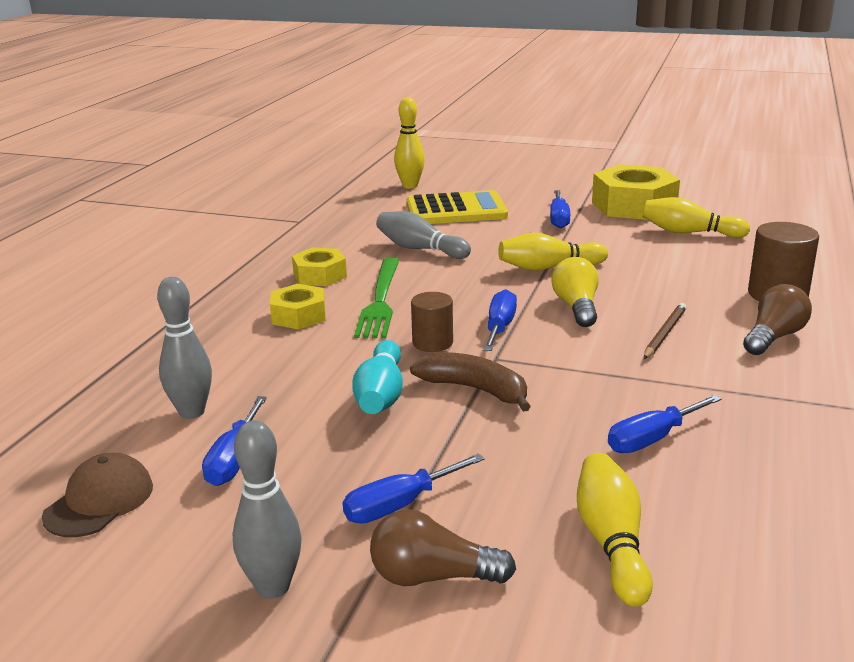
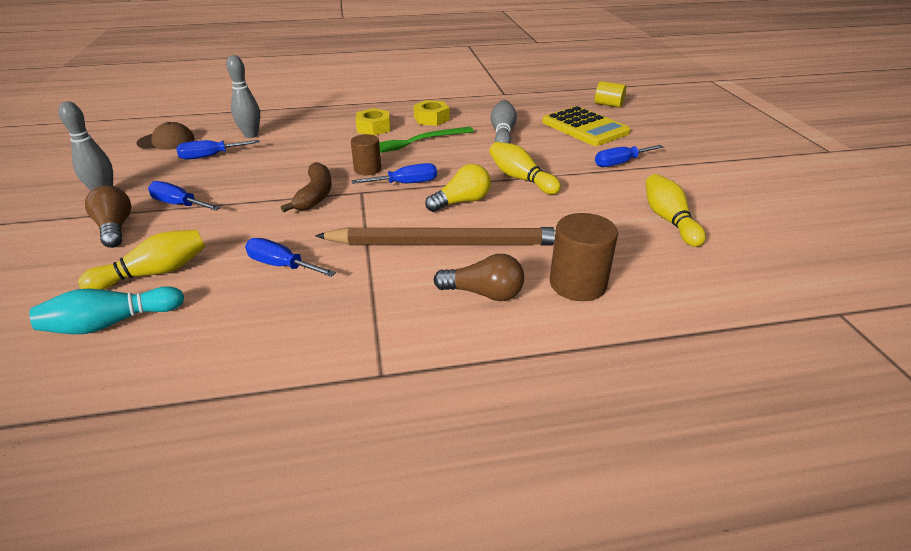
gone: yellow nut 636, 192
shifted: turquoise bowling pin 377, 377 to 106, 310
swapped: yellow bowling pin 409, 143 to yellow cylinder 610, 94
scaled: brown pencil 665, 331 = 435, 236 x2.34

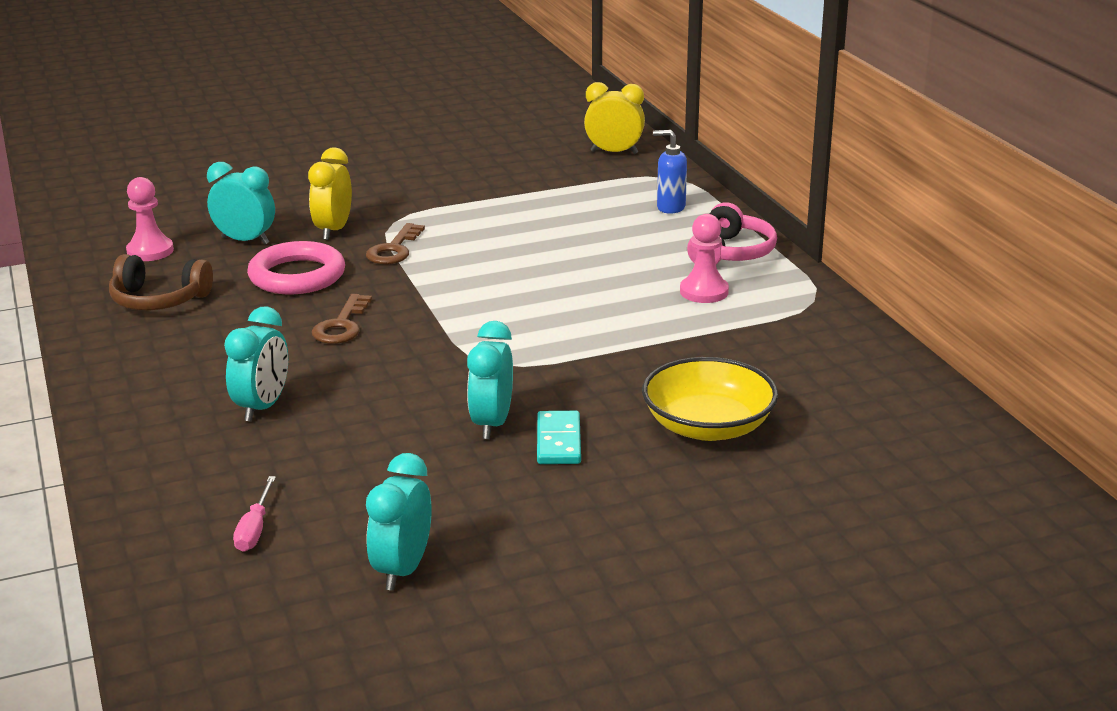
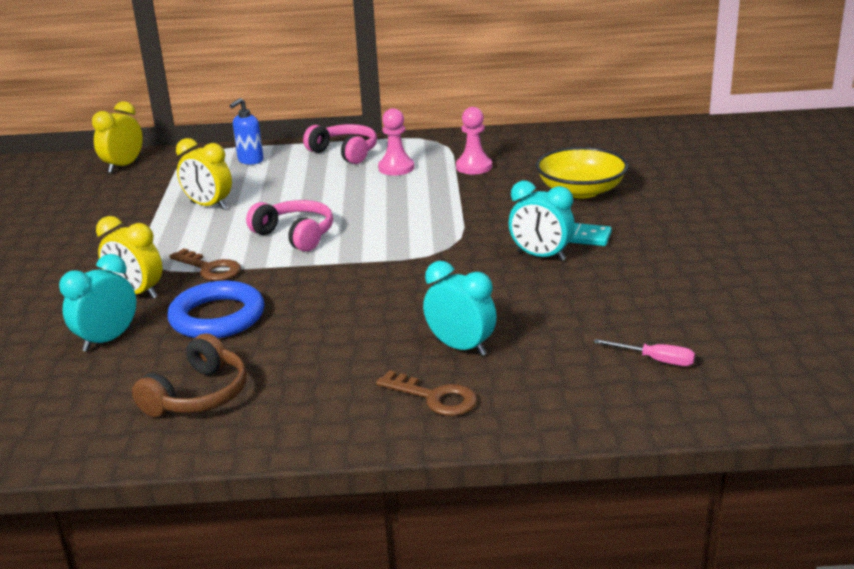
gone: turquoise clock 399, 522
new: yellow clock 204, 174; pink headphones 289, 226
shifted: pink pawn 150, 219 to 474, 140; brown key 342, 319 to 426, 393
repainted: pink ring 296, 267 to blue ring 216, 309

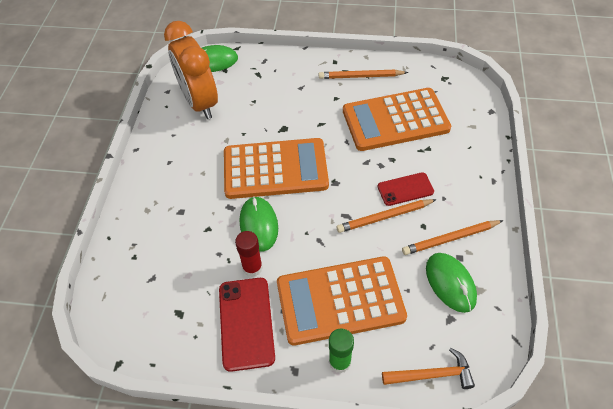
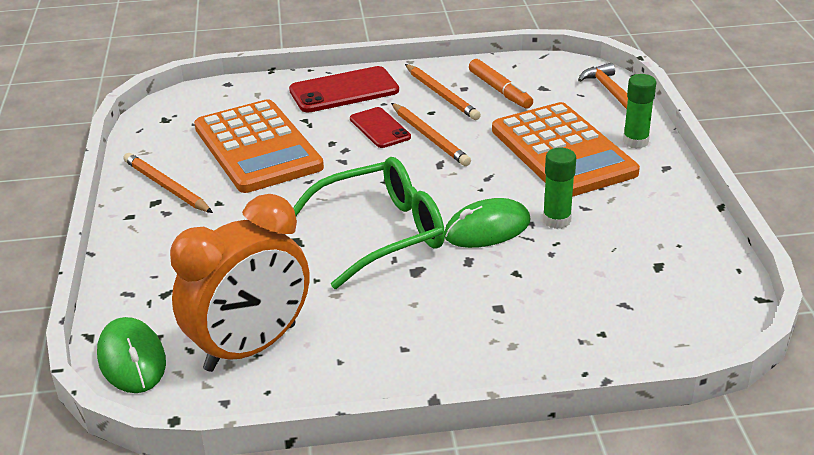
shifted: red phone 247, 325 to 344, 89
swapped: orange calculator 276, 168 to green glasses 369, 223; green mouse 451, 283 to orange marker 501, 84
repainted: red glue stick 249, 254 to green glue stick 559, 188
rotated: orange pencil 363, 74 = 168, 183 150 degrees clockwise

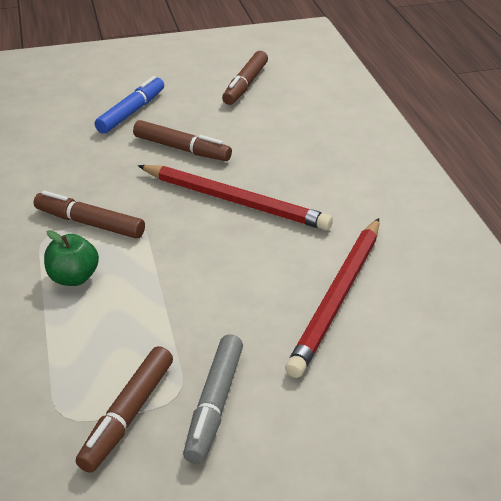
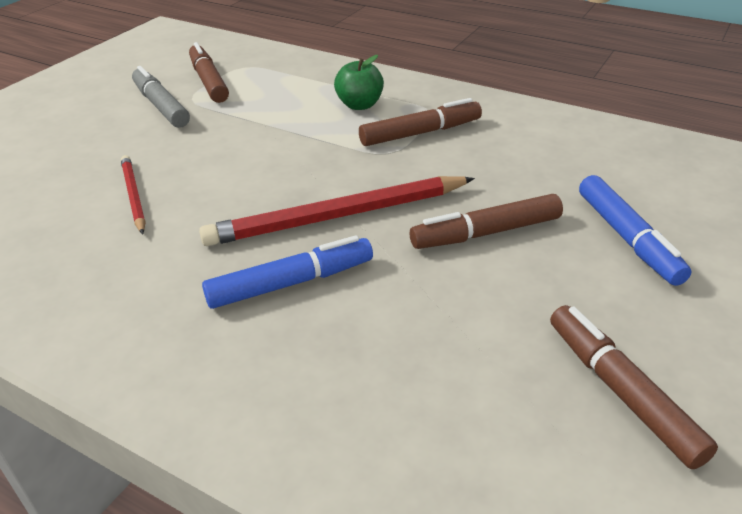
new: blue marker 287, 272
scaled: red pencil 332, 298 = 133, 194 x0.54

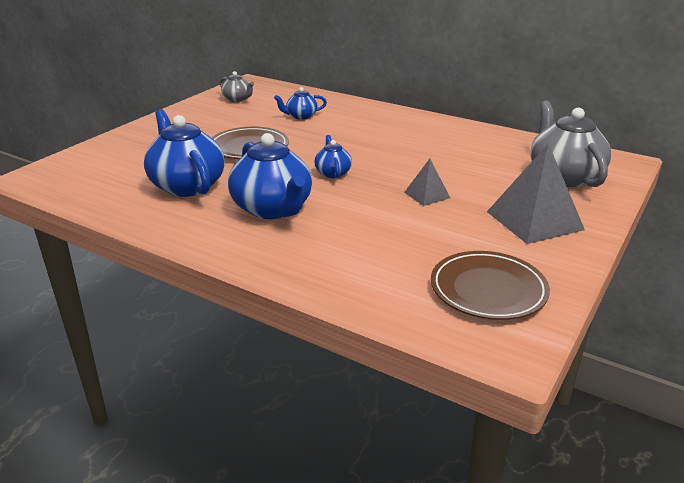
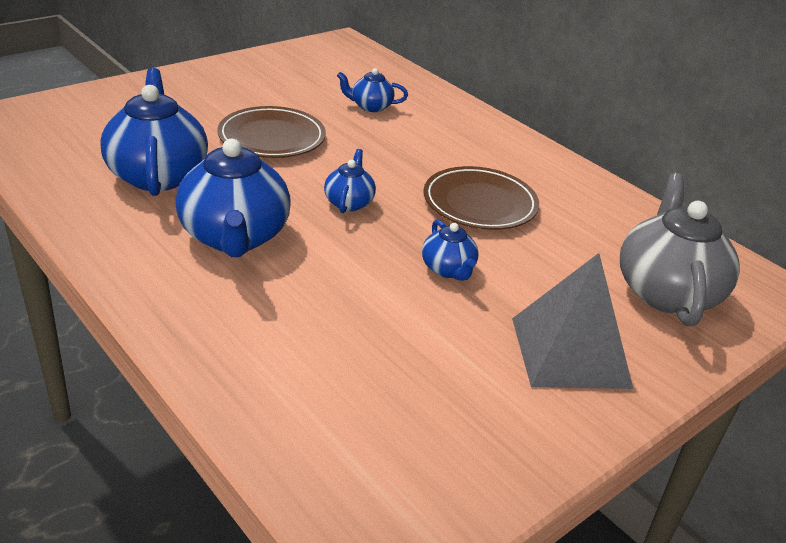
gone: grey teapot 237, 86
shifted: brown plate 490, 285 to 481, 198
swapped: grey pyramid 427, 182 to blue teapot 450, 250

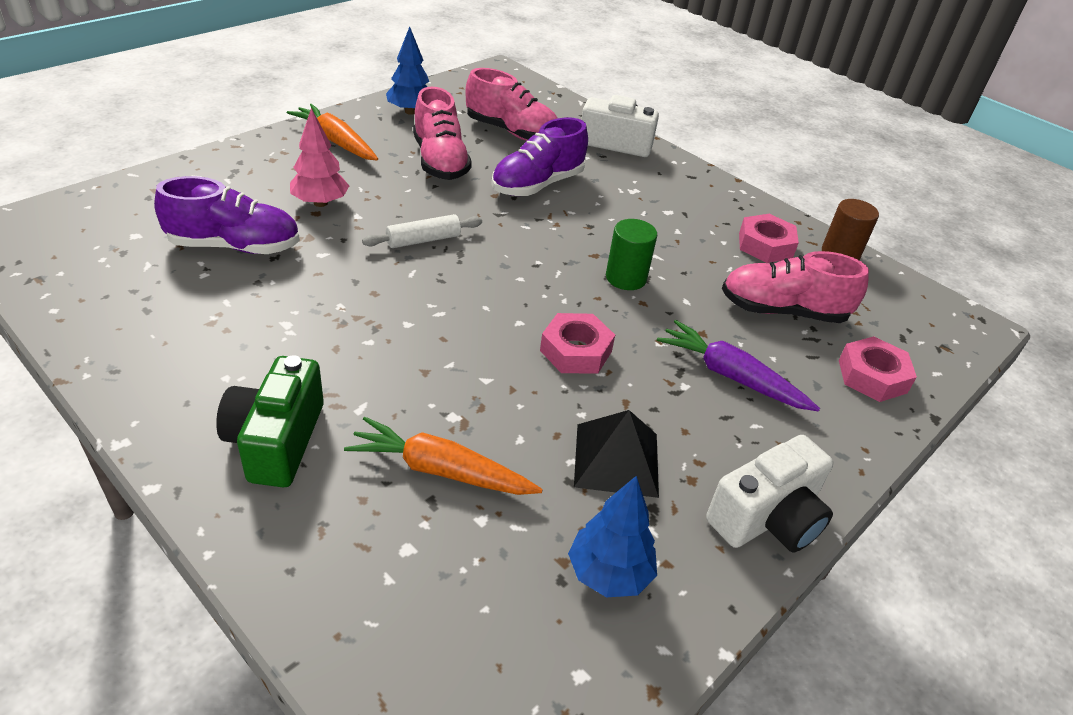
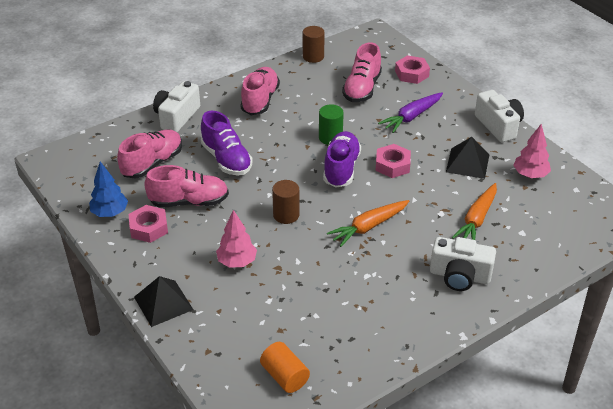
new: black pyramid 163, 301; pink shoe 260, 91; orange cylinder 285, 367
shifted: purple shoe 227, 215 to 342, 159; orange carrot 332, 132 to 368, 223; pink nut 769, 238 to 148, 224
swapped: white rolling pin 422, 231 to brown cylinder 286, 202
repainted: green camera 270, 421 to white camera 463, 264; blue tree 612, 536 to pink tree 532, 151

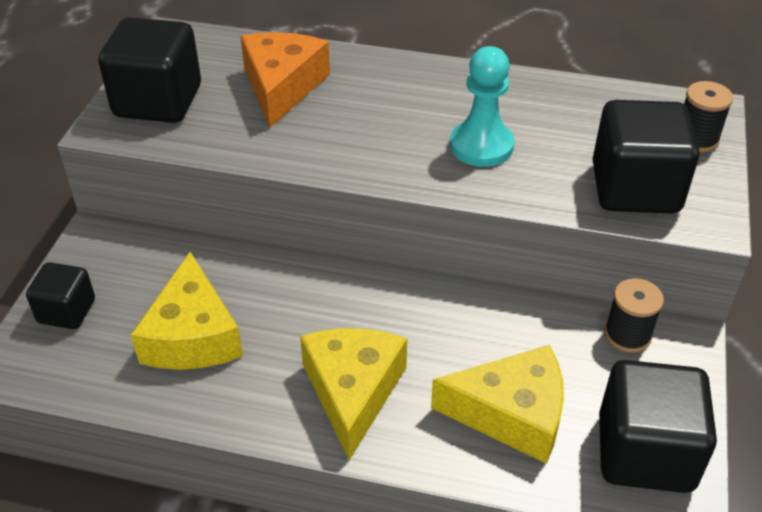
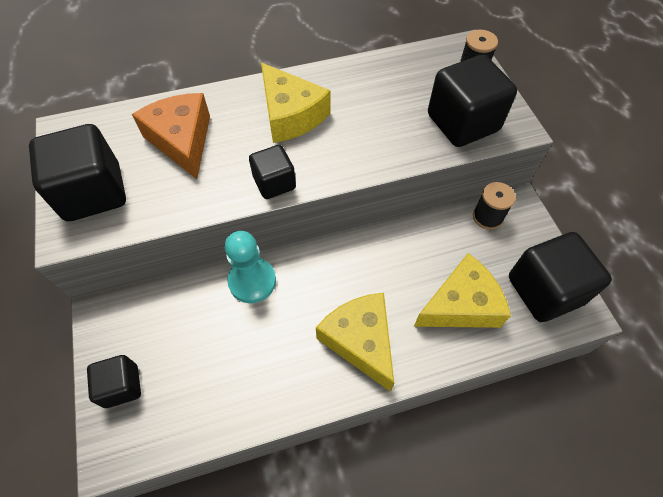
new: black cube 272, 172
shifted: yellow cheese 187, 311 to 295, 103; turquoise pawn 482, 106 to 250, 267

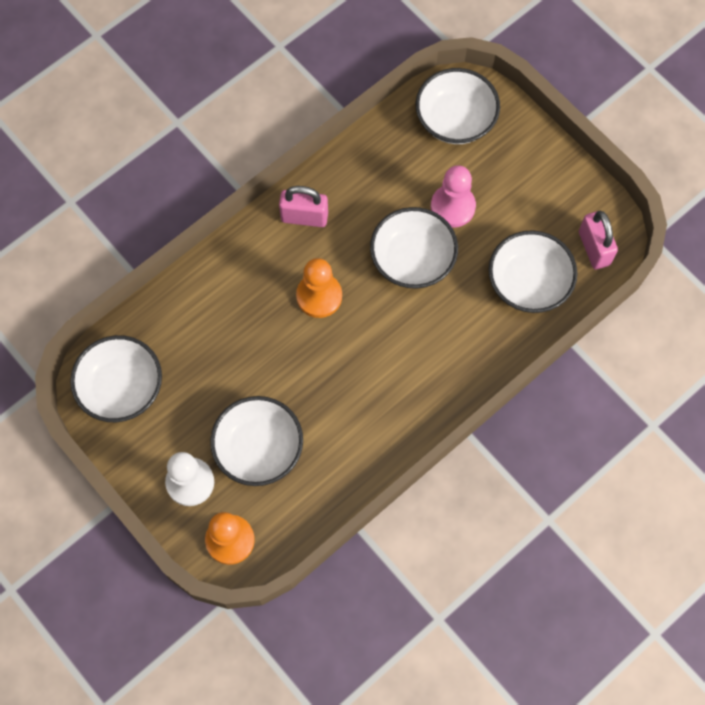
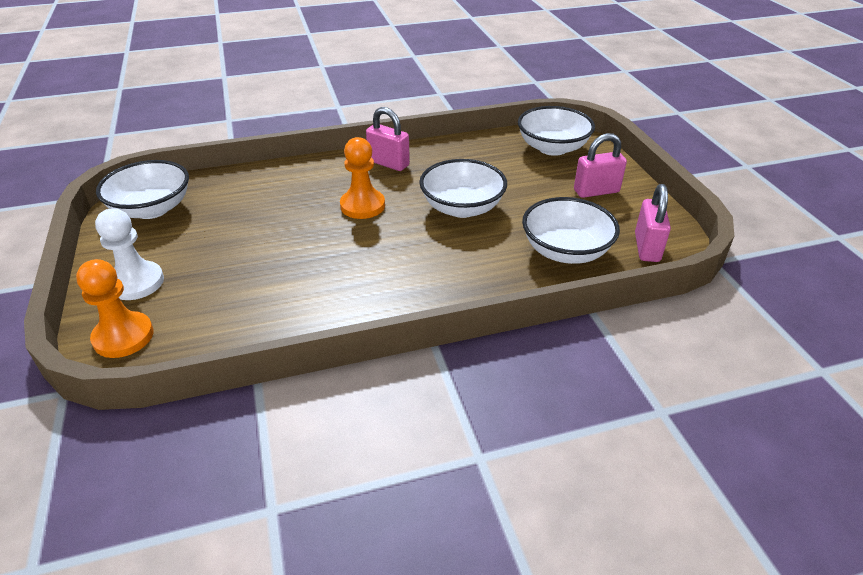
gone: white bowl 256, 441; pink pawn 453, 196
new: pink padlock 600, 165

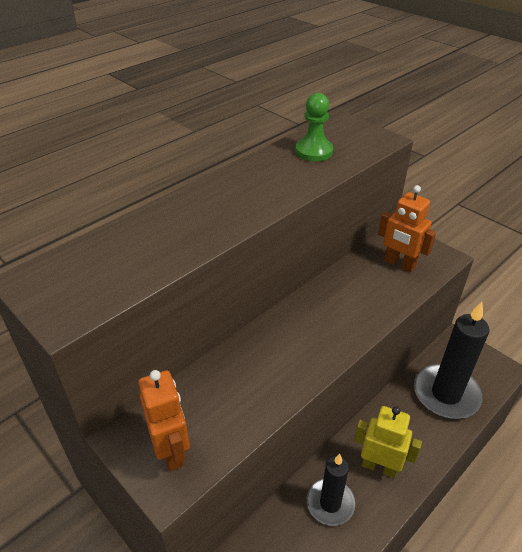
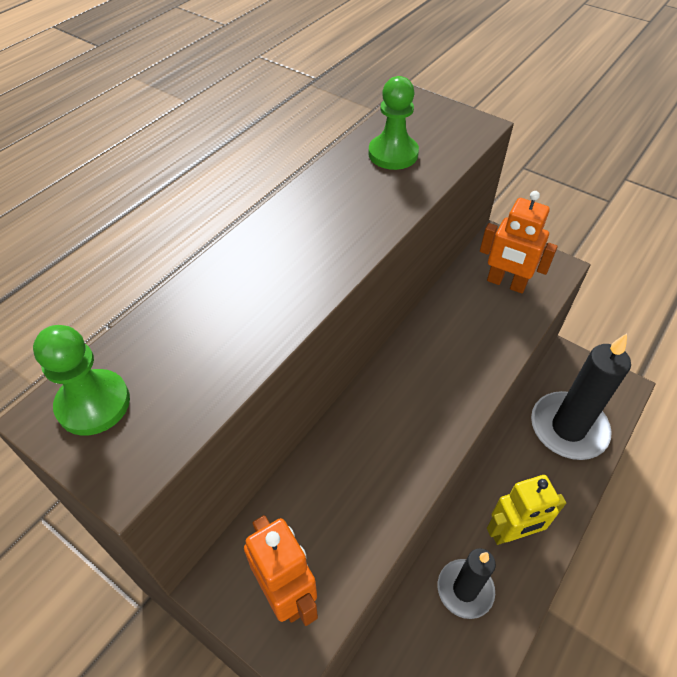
new: green pawn 81, 380
rotated: yellow robot 388, 442 = 526, 510 150 degrees clockwise

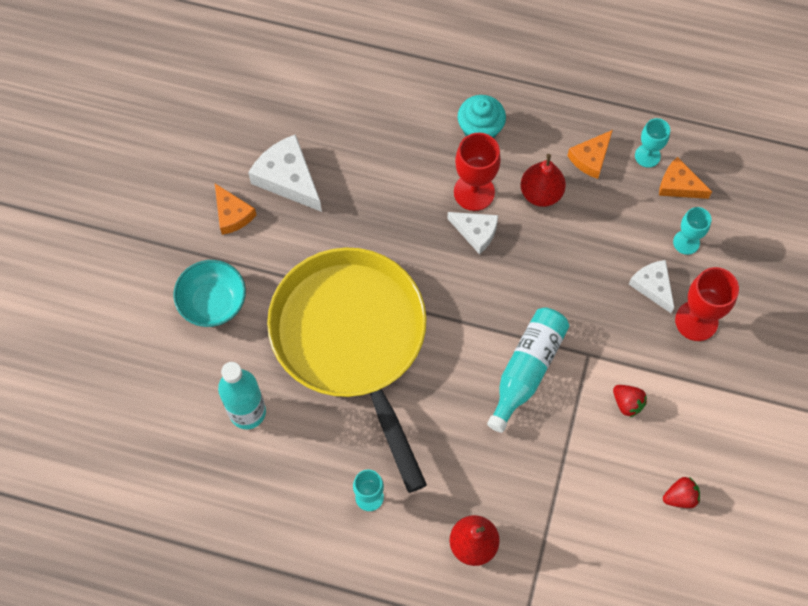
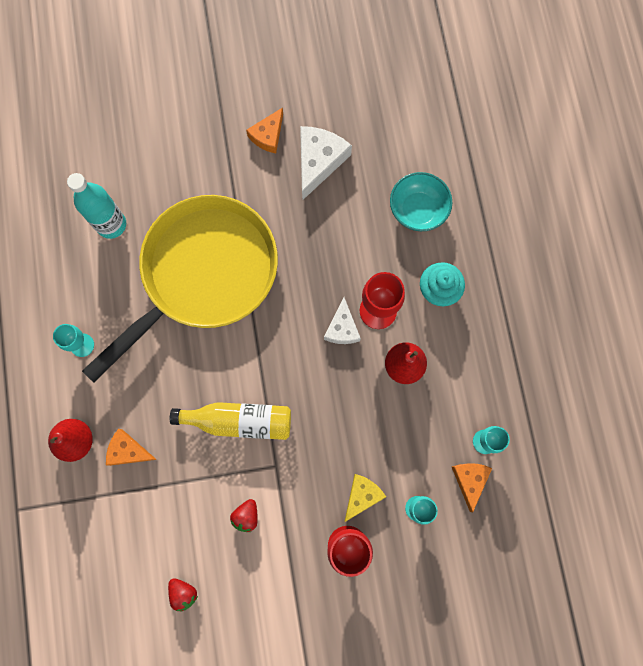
shifted: turquoise bowl 209, 293 to 421, 201; orange cheese 590, 154 to 131, 447
repainted: turquoise bottle 528, 370 to yellow bottle 230, 421; white cheese 651, 286 to yellow cheese 365, 498

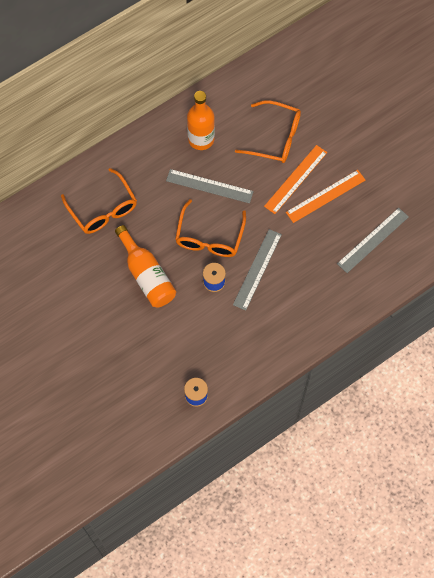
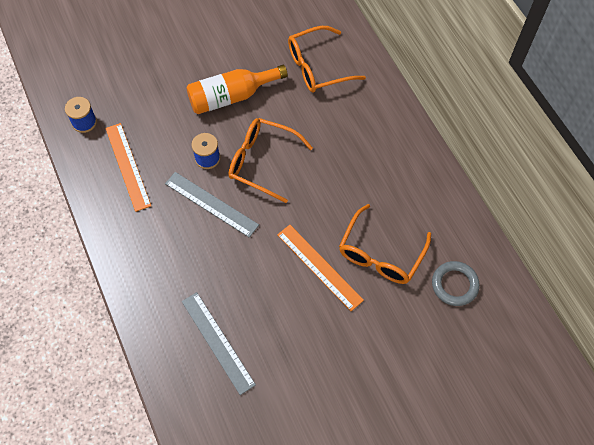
gone: grey ruler 210, 186; orange bottle 201, 120
new: grey ring 456, 283
shifted: orange ruler 325, 196 to 128, 167

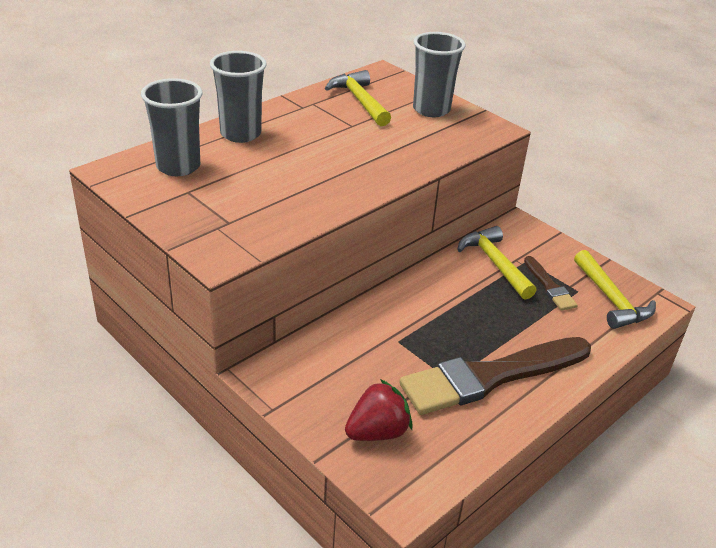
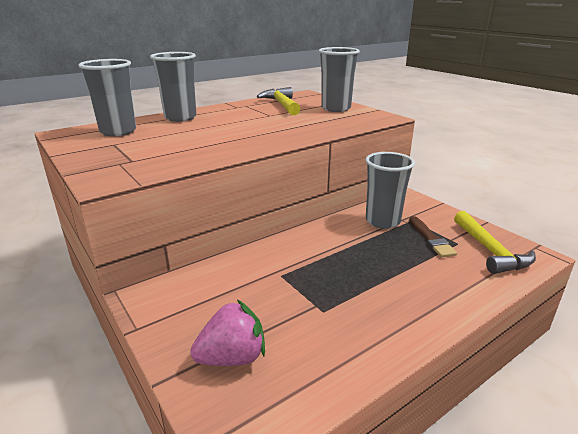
gone: brown brush 495, 376
swapped: yellow hammer 497, 263 to grey cup 390, 190
repainted: red strawberry 379, 410 to pink strawberry 227, 333

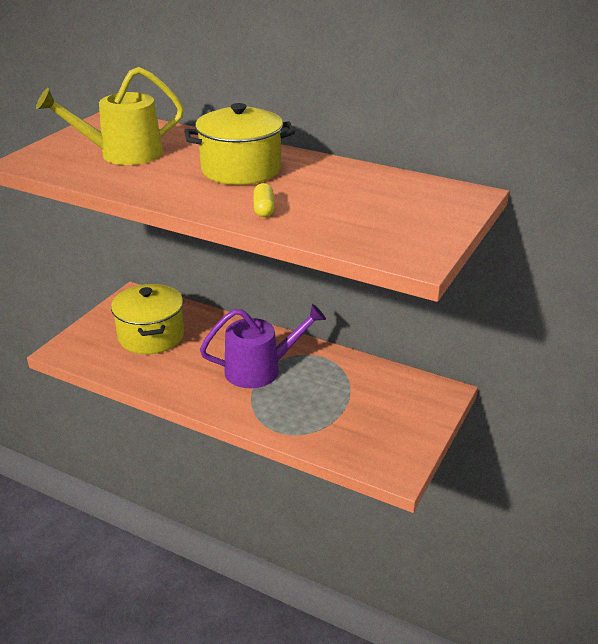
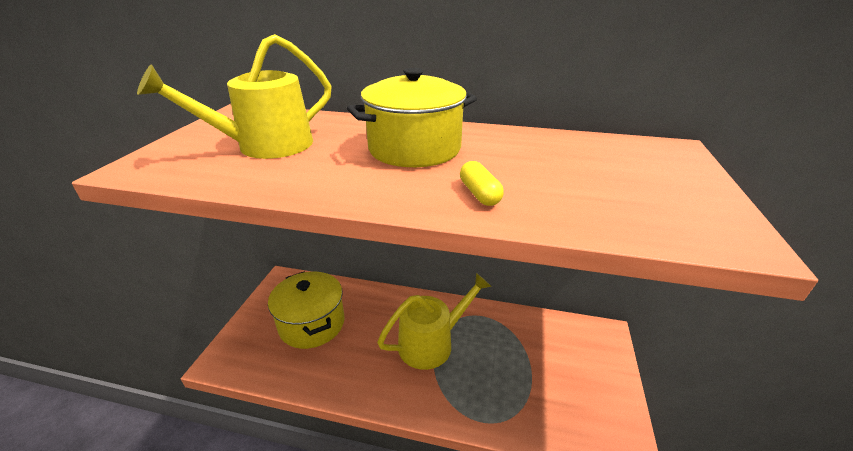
repainted: purple watering can 263, 346 to yellow watering can 434, 321

